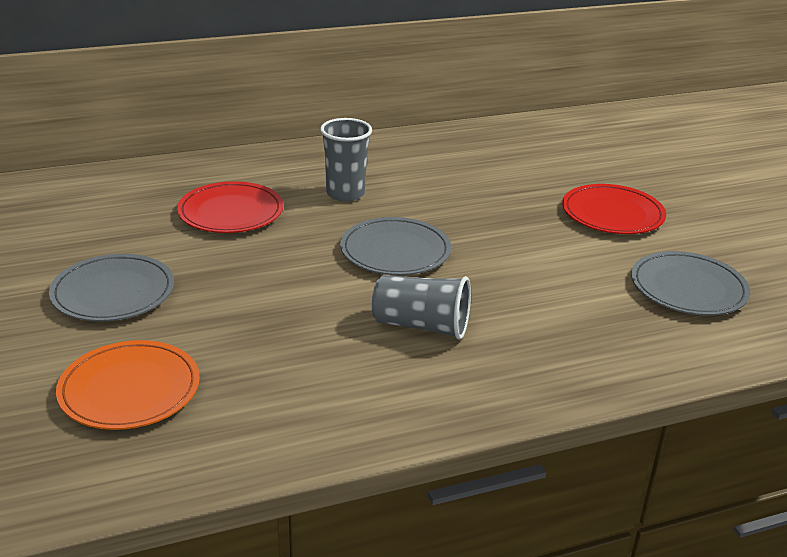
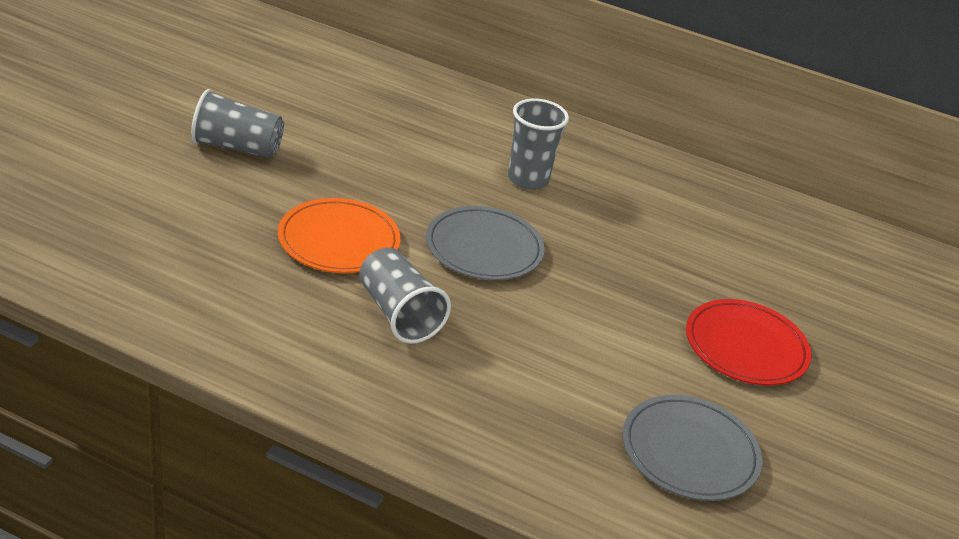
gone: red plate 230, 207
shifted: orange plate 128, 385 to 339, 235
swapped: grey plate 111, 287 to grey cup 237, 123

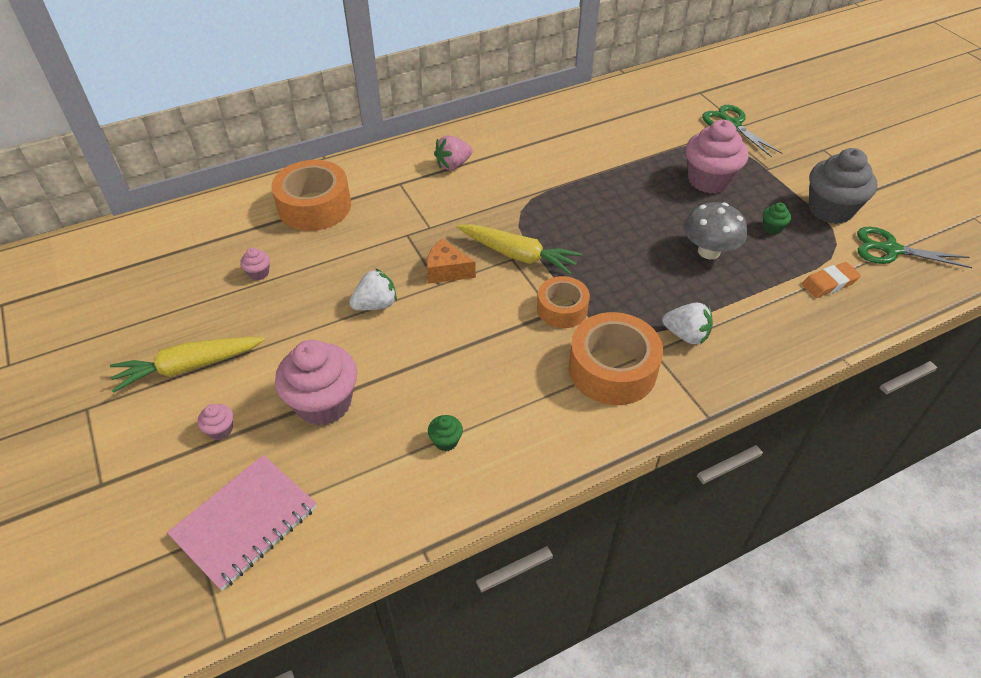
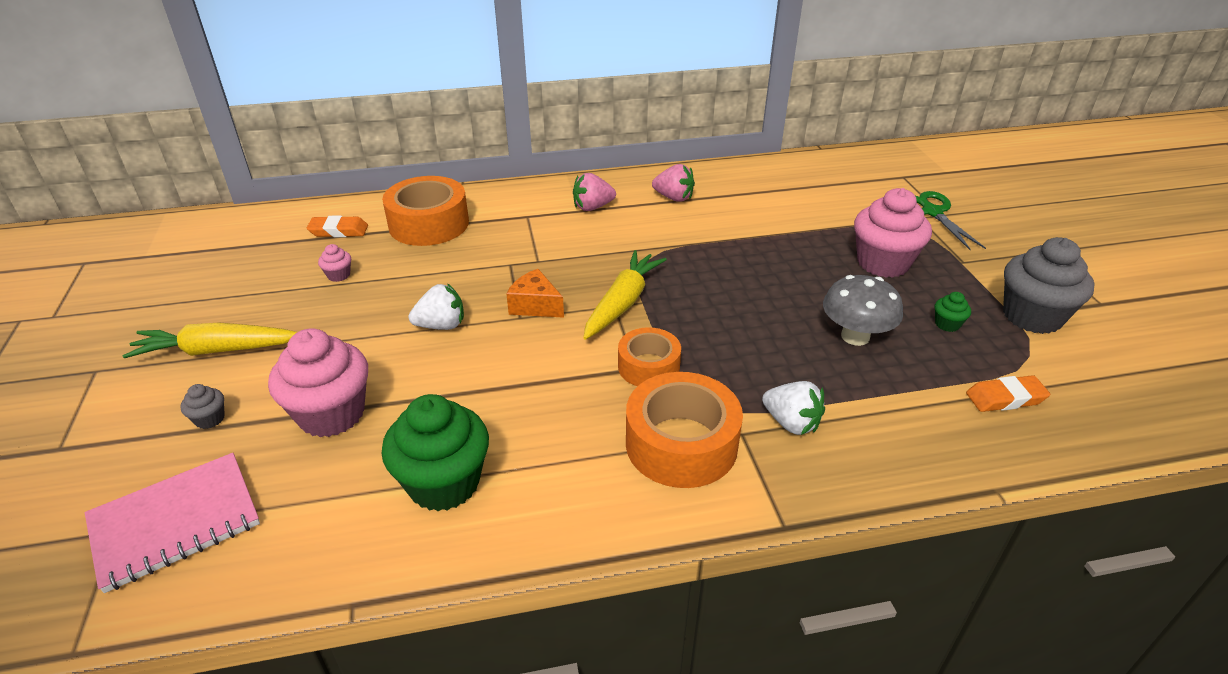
gone: green scissors 914, 247
new: orange eraser 337, 226; pink strawberry 673, 183
repainted: pink cupcake 215, 422 to grey cupcake 202, 406
rotated: yellow carrot 519, 249 = 625, 295 105 degrees counterclockwise
scaled: green cupcake 445, 433 = 435, 452 x2.34

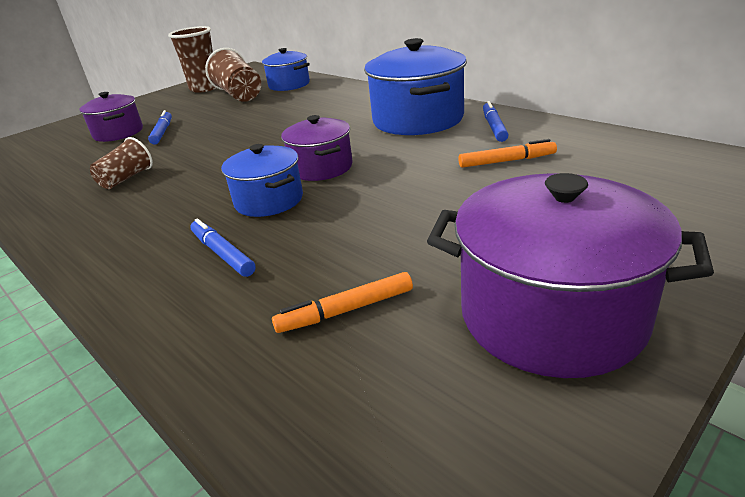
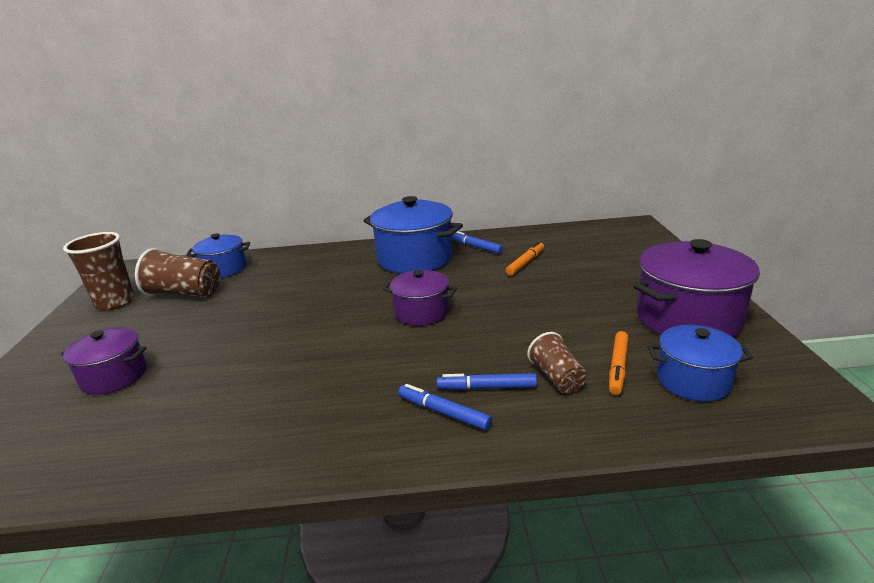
shifted: brown cup 121, 163 to 557, 363; blue marker 160, 127 to 445, 407; blue pot 262, 180 to 700, 363

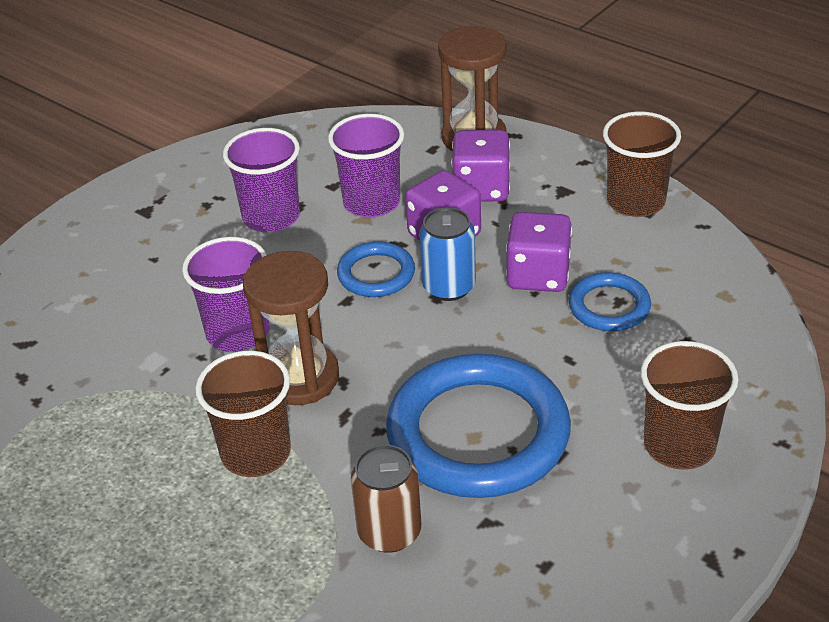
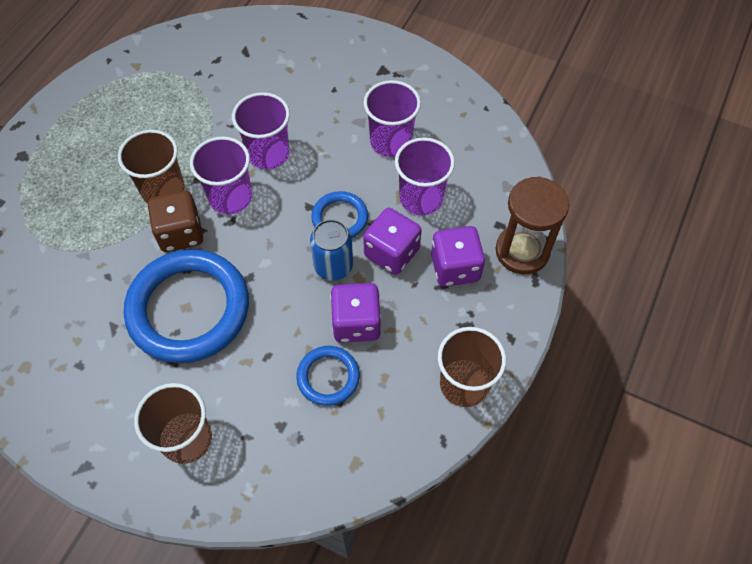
gone: brown can 386, 499
new: brown dice 175, 221
swapped: brown hourglass 291, 328 to purple cup 221, 175

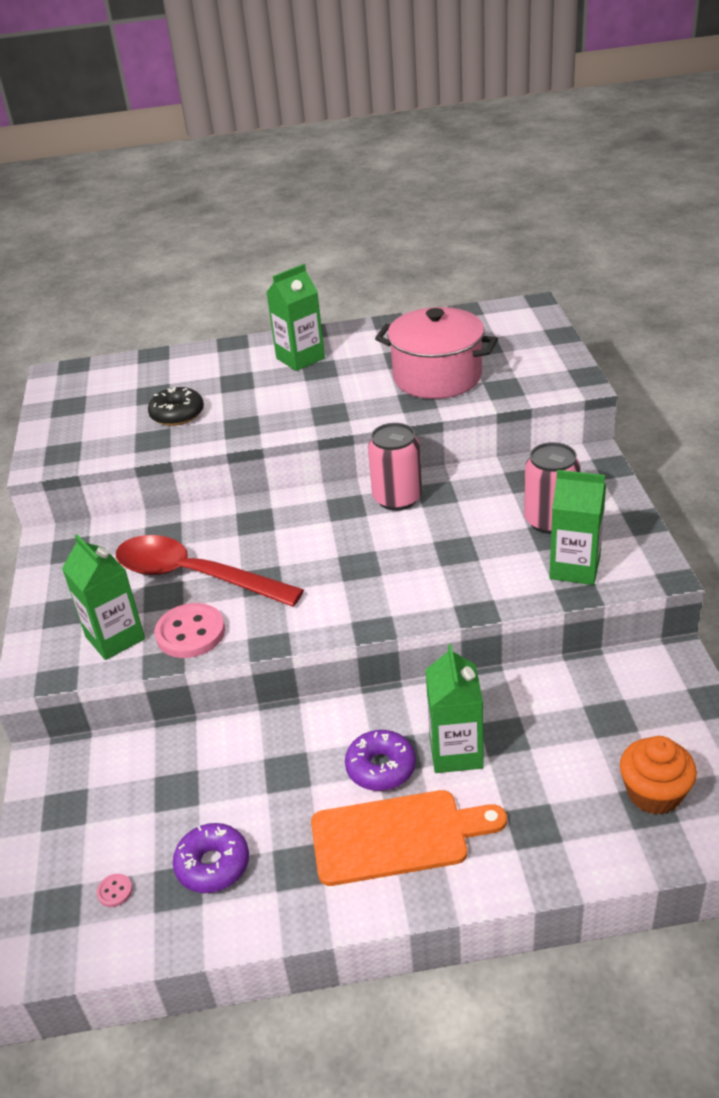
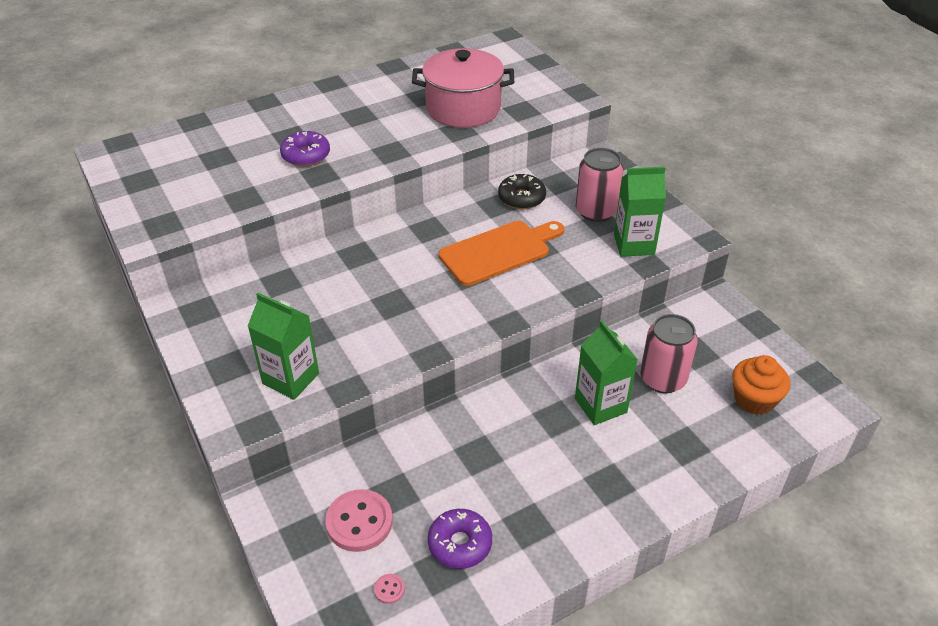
gone: red spoon 210, 571; green carton 295, 317
shifted: black donut 176, 406 to 522, 191; pink button 190, 630 to 359, 520; orange cutting board 409, 838 to 501, 253; purple donut 380, 760 to 305, 149; pink can 395, 467 to 669, 353

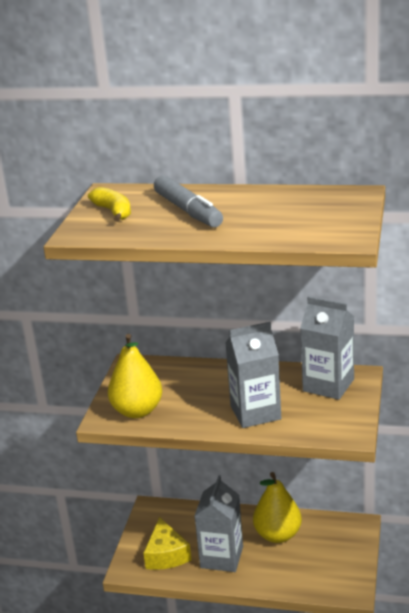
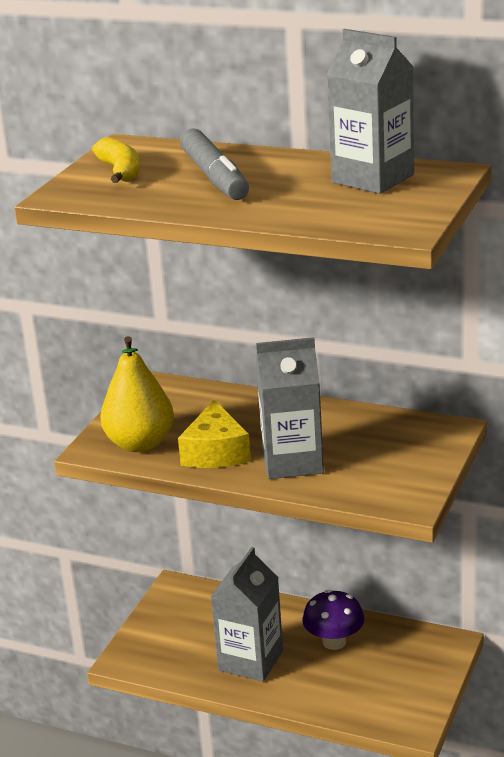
shifted: yellow cheese 167, 543 to 214, 433; grey carton 327, 348 to 370, 111
swapped: yellow pear 277, 507 to purple mushroom 333, 620

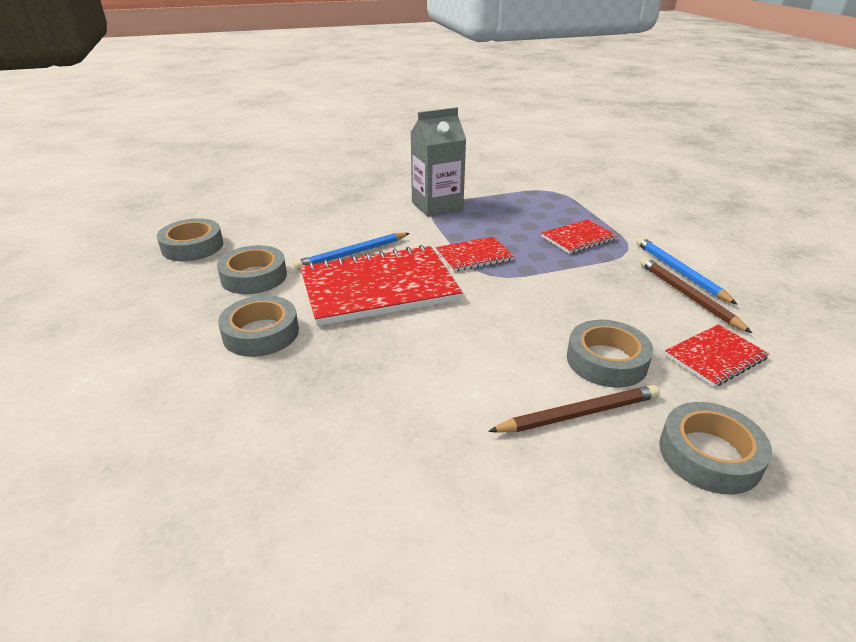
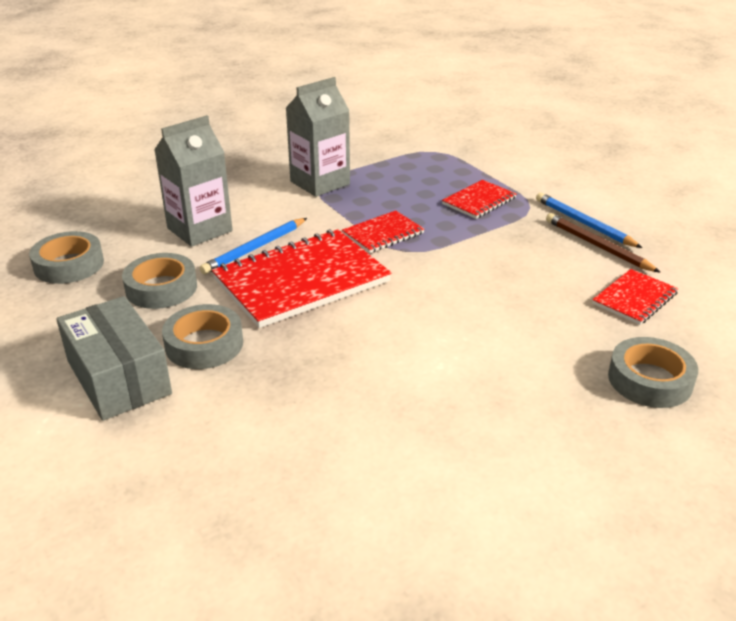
gone: brown pencil 574, 409; grey tape 610, 354
new: grey box 114, 358; grey carton 193, 181

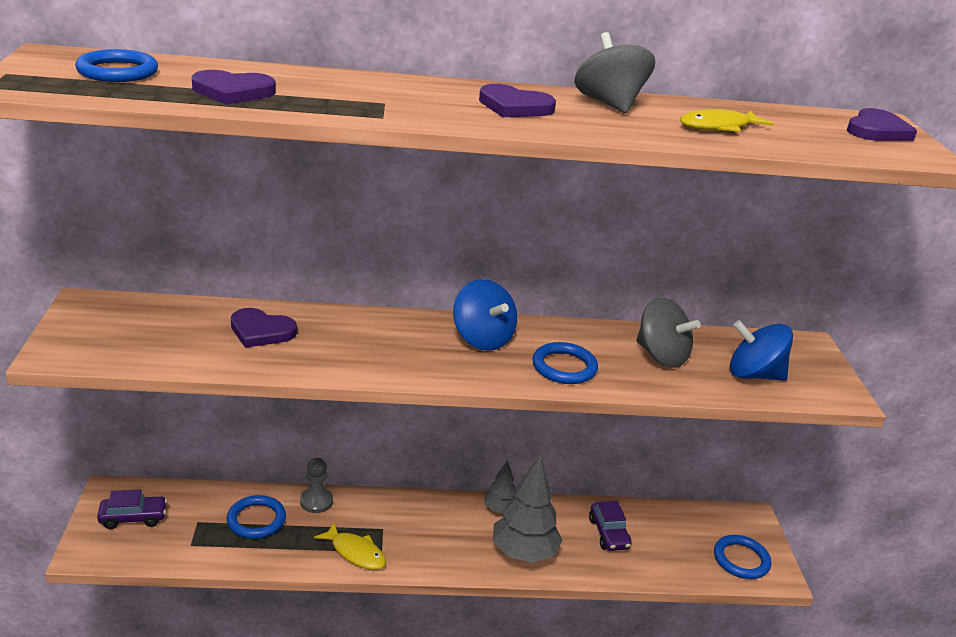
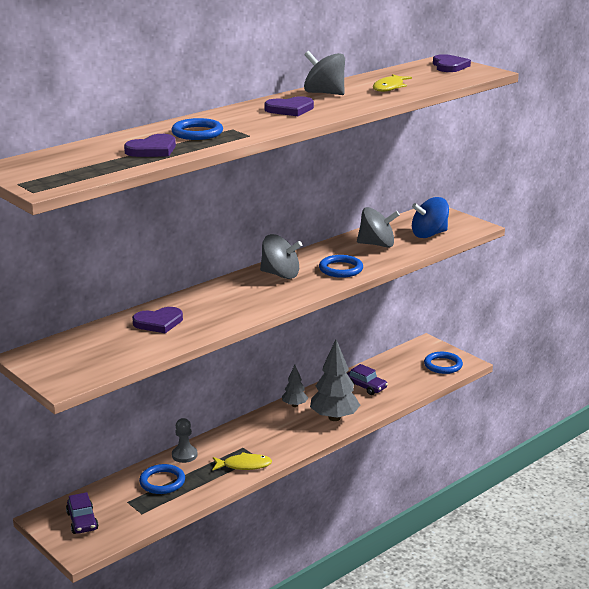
shifted: blue ring 116, 65 to 197, 129
repainted: blue spinning top 485, 315 to grey spinning top 281, 256
rotated: purple car 132, 509 = 82, 513 120 degrees clockwise

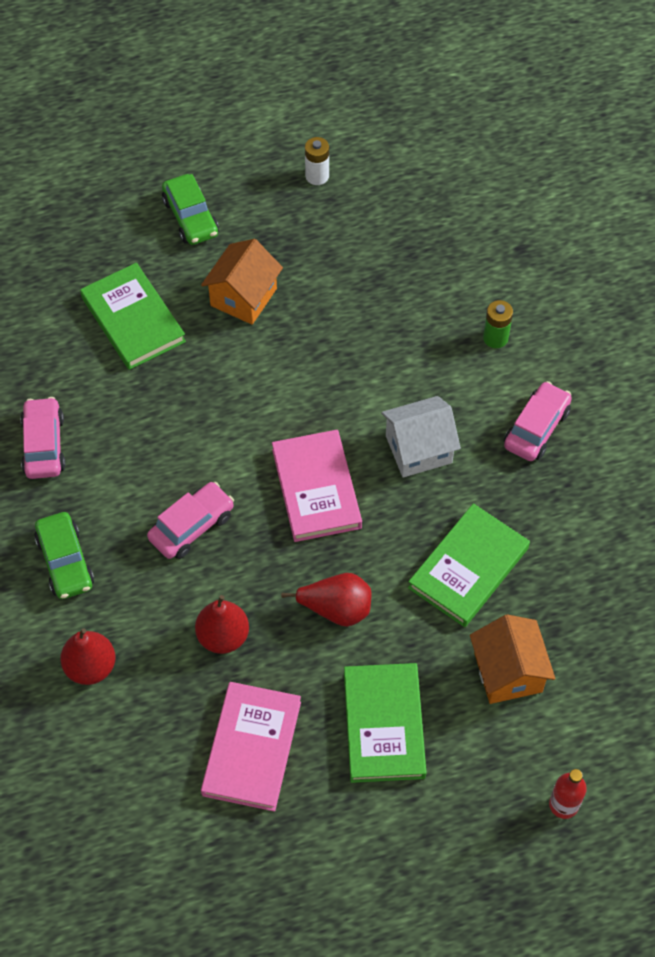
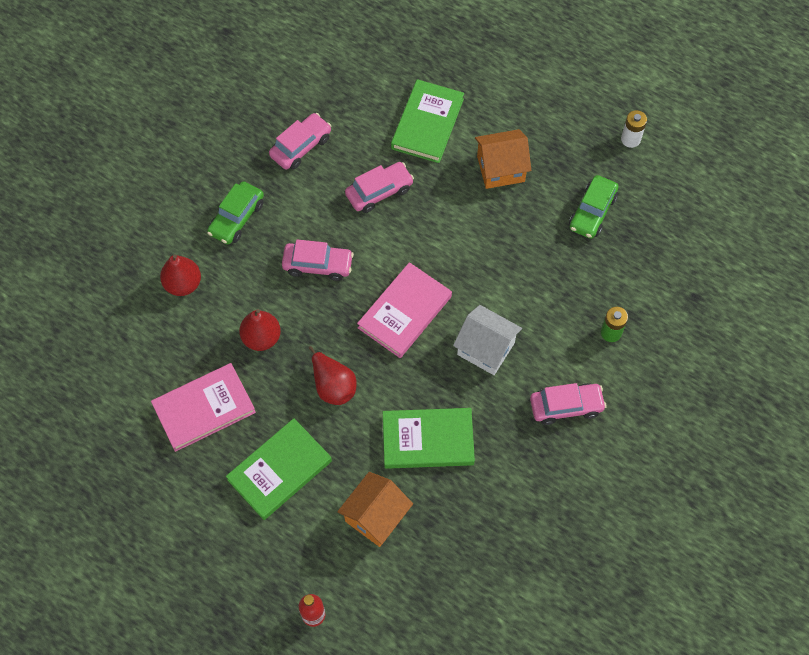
new: pink car 379, 187
shifted: green car 190, 209 to 594, 207

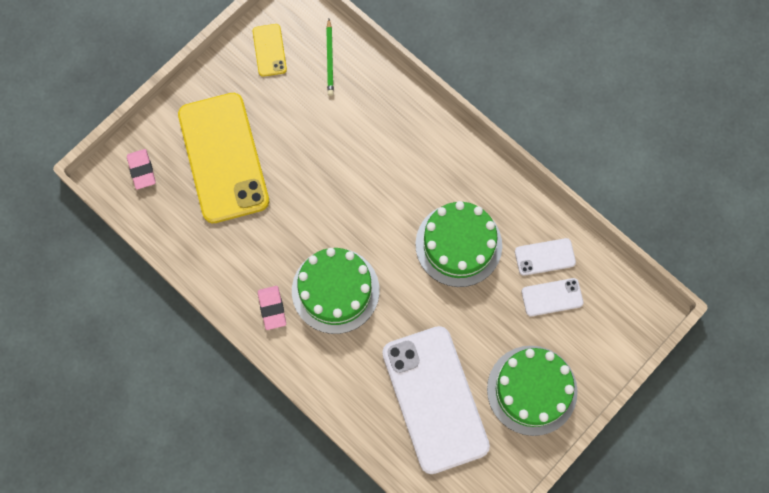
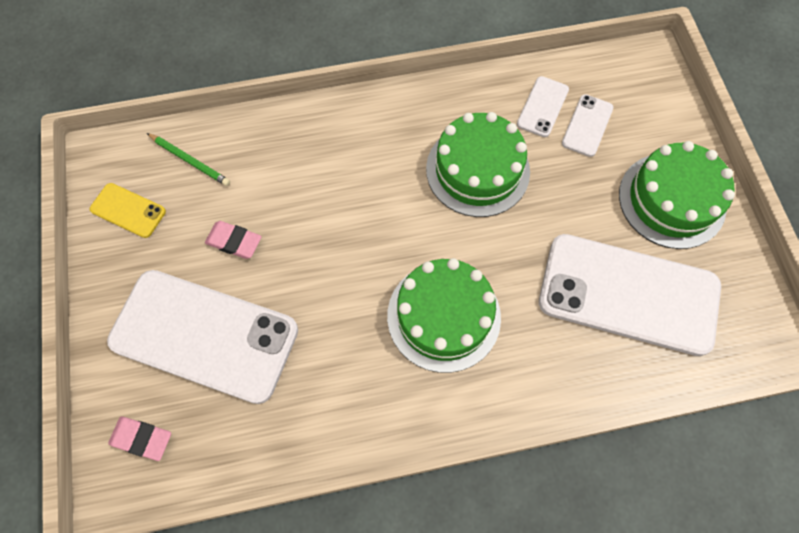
shifted: pink eraser 272, 308 to 233, 240
repainted: yellow phone 223, 158 to white phone 202, 337

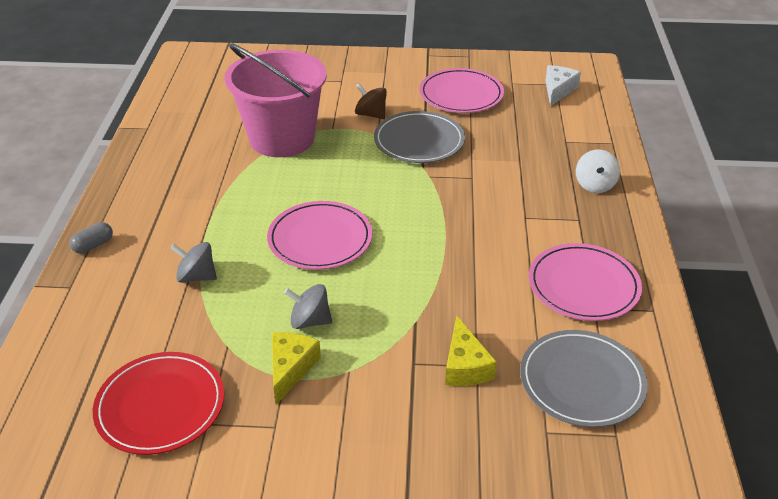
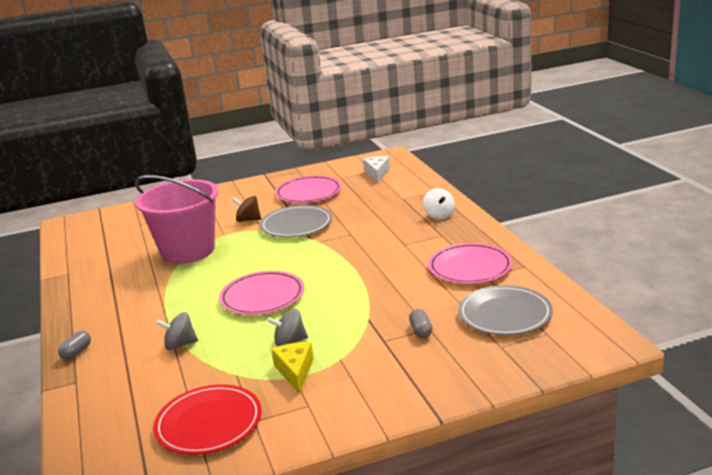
swapped: yellow cheese 471, 351 to grey capsule 420, 323

